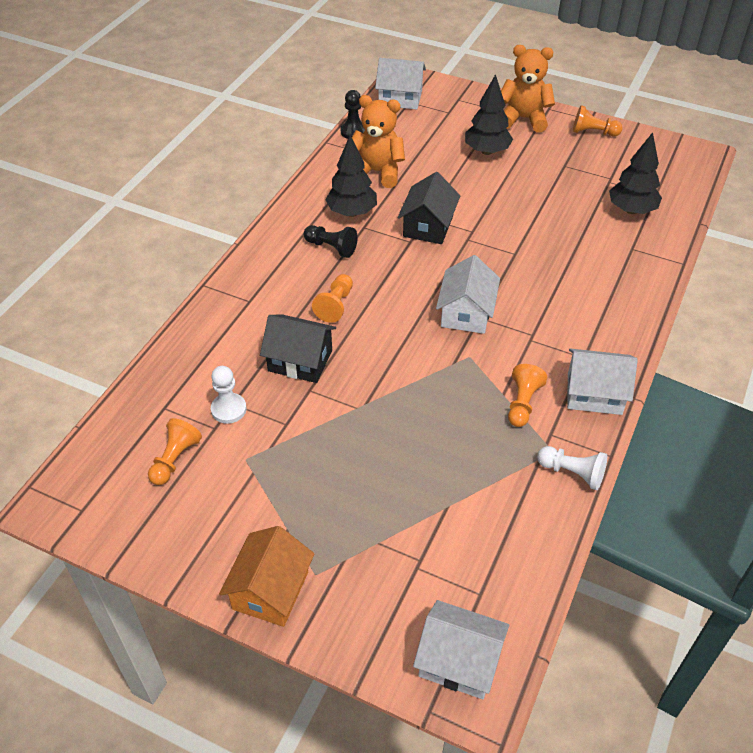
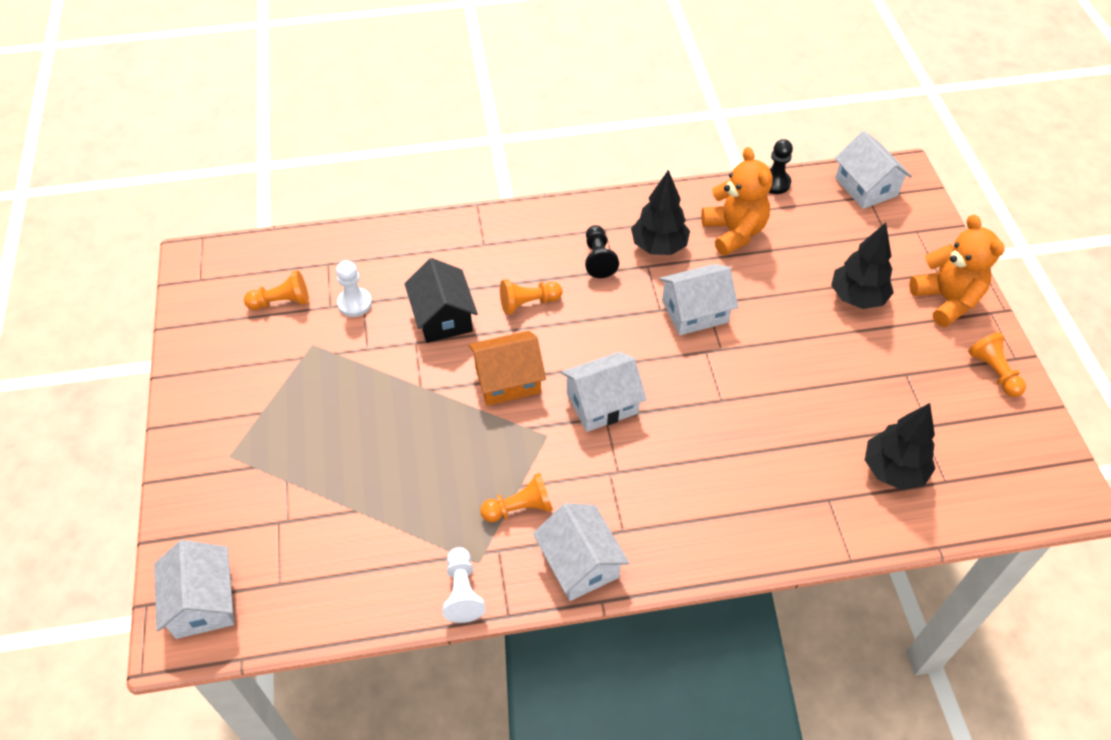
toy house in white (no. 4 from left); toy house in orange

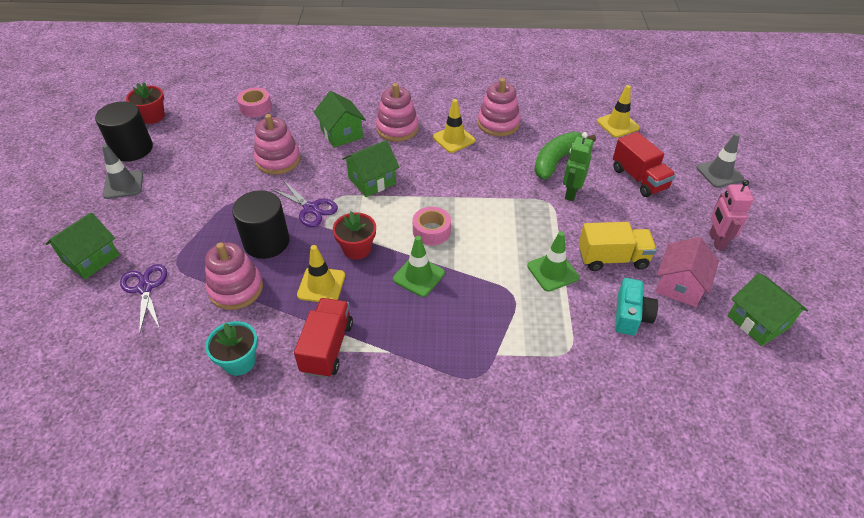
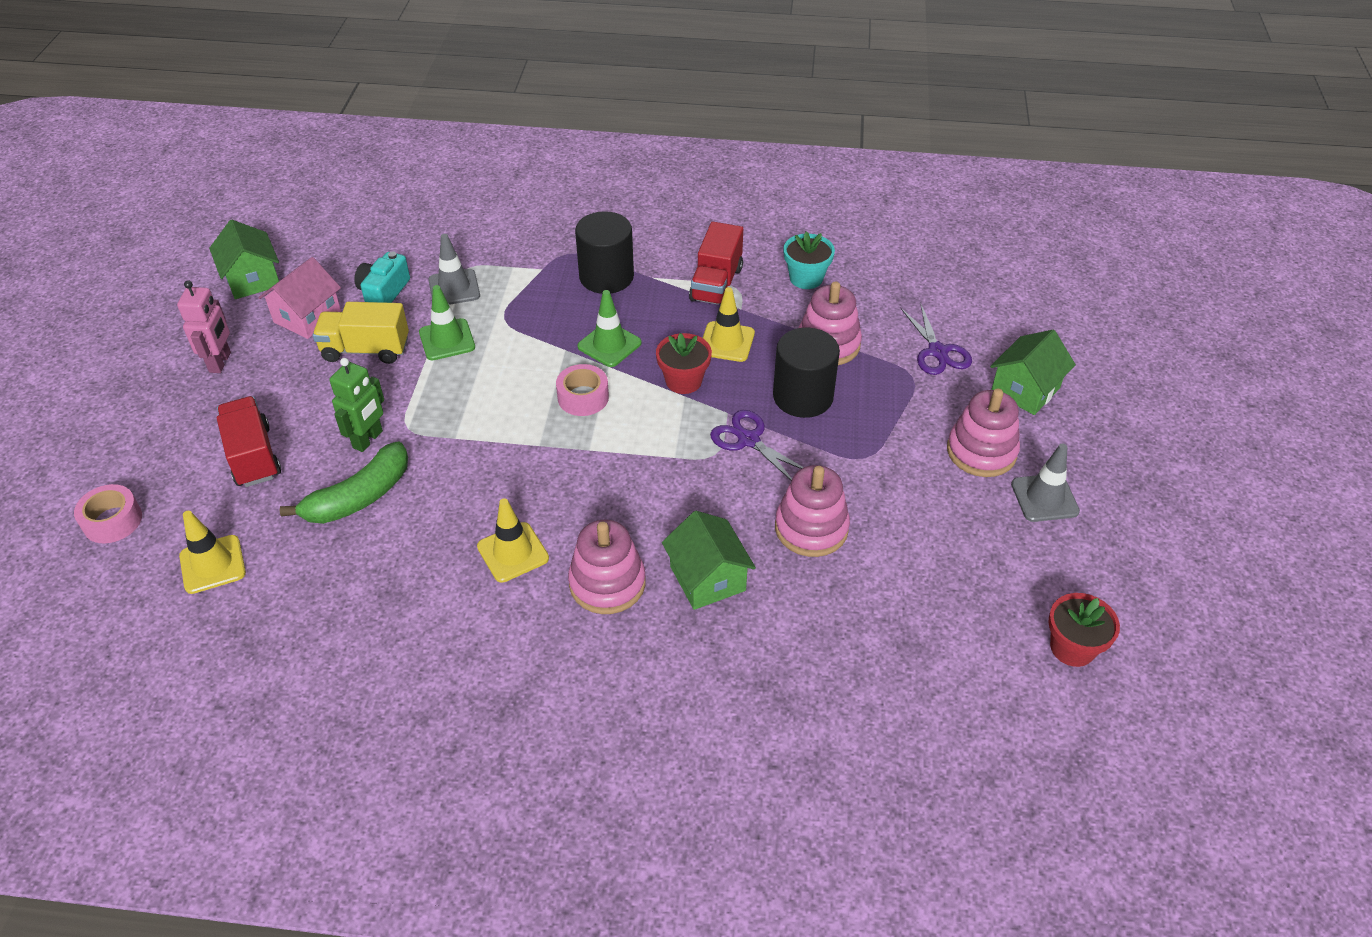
ring stacker in rosy (no. 4 from left); sticky tape in rosy (no. 1 from left); solid cylinder in jet-black (no. 1 from left); traffic cone in grey (no. 1 from left); toy house in leaf-green (no. 3 from left in the first image)

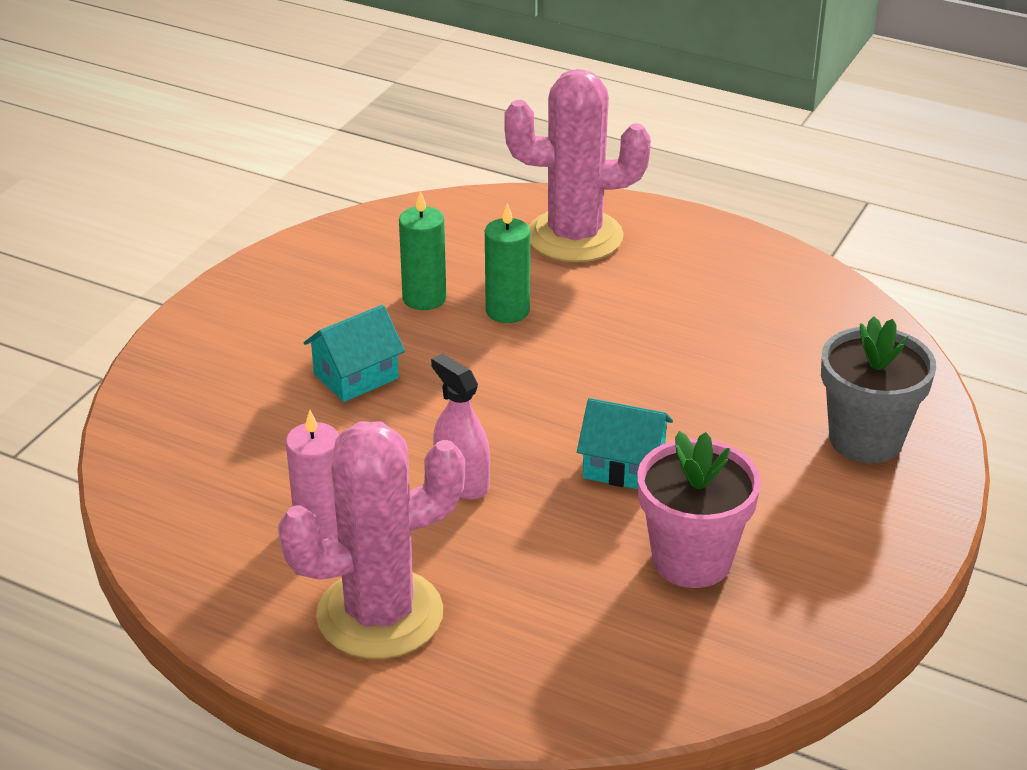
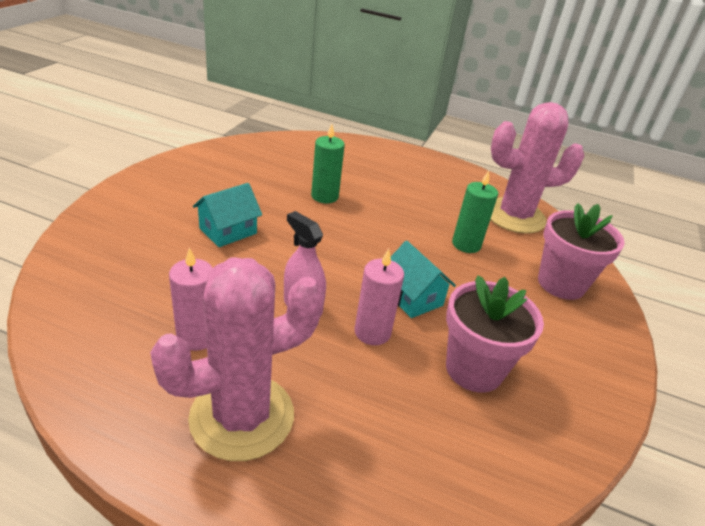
prickly plant in rosy (no. 2 from left); candle in leaf-green (no. 2 from left); plant pot in rosy (no. 2 from left); toy house in turquoise (no. 2 from left); candle in rosy (no. 2 from left)

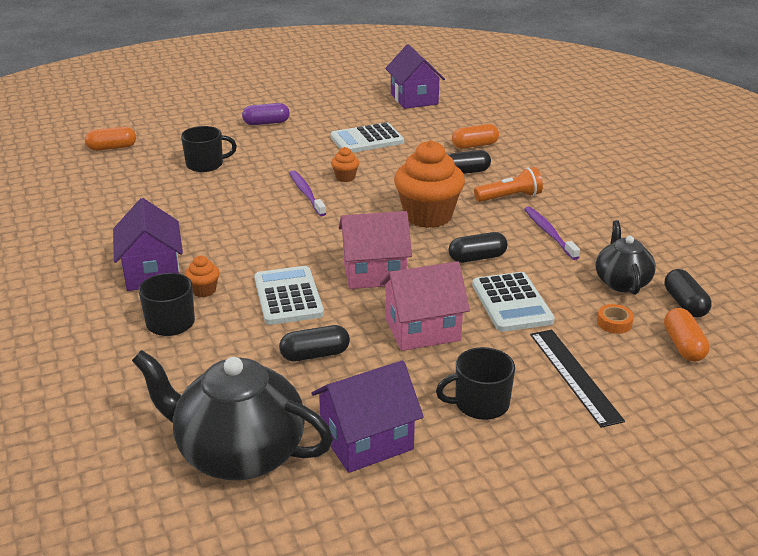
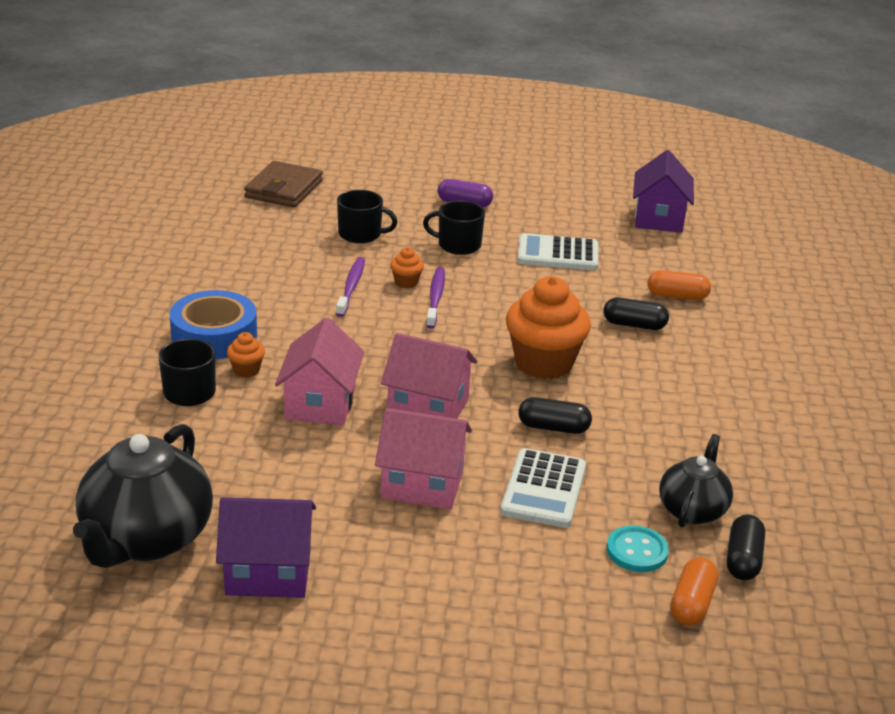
card wallet in brown; muffin in orange (no. 2 from left); torch in orange; sticky tape in royal blue; dental brush in purple (no. 1 from left); toy house in rosy (no. 1 from left); shirt button in turquoise; pill in jet-black (no. 1 from left in the first image); ruler in jet-black; mug in jet-black (no. 3 from left); china teapot in jet-black (no. 1 from left)

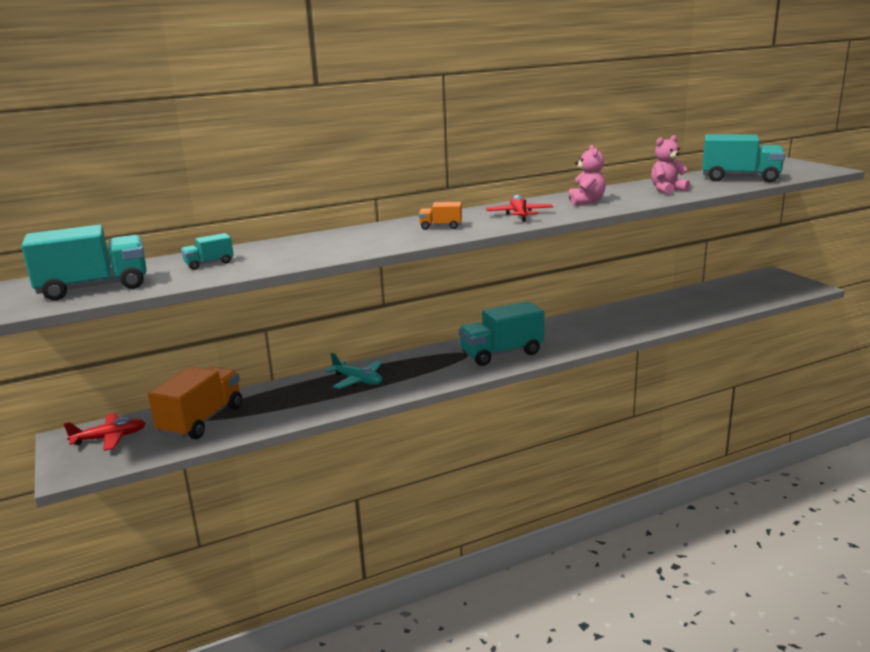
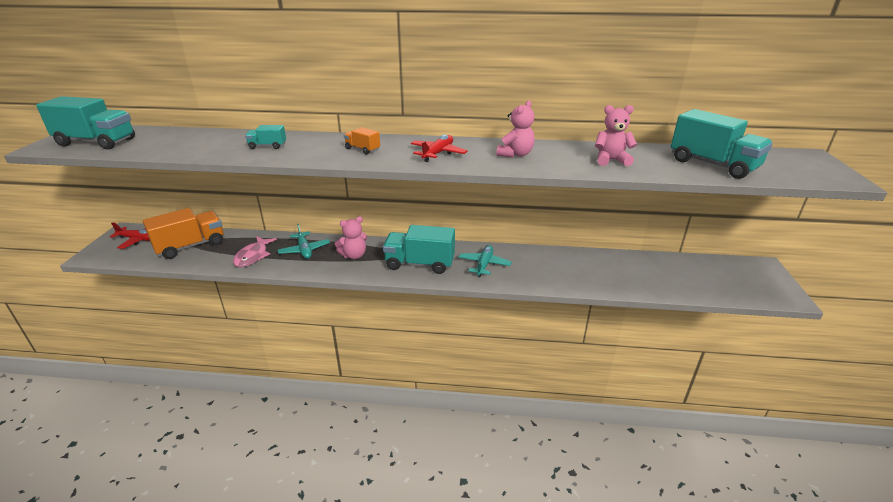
truck in turquoise (no. 2 from left); stuffed bear in rosy (no. 1 from left); fish in rosy; plane in turquoise (no. 2 from left)

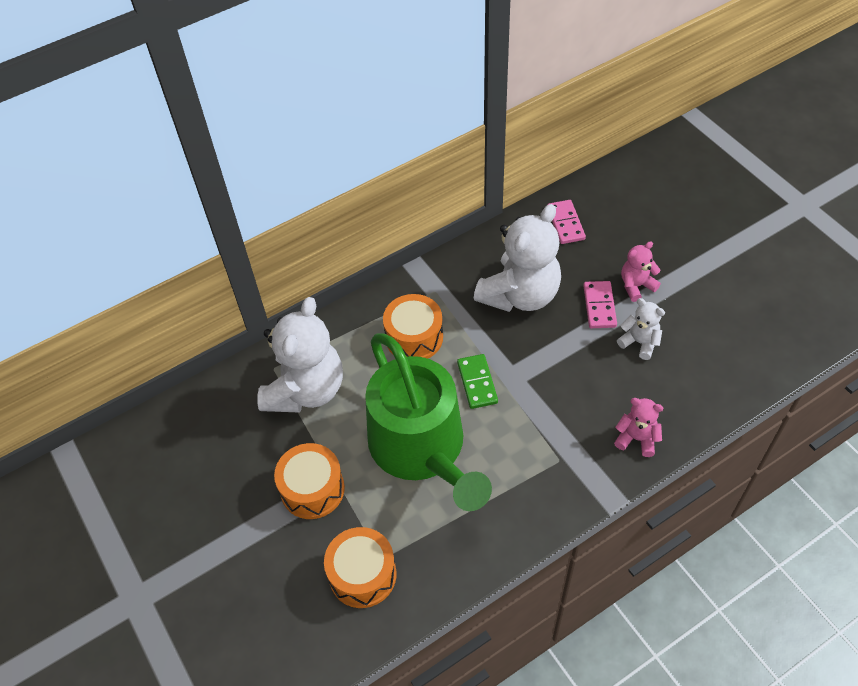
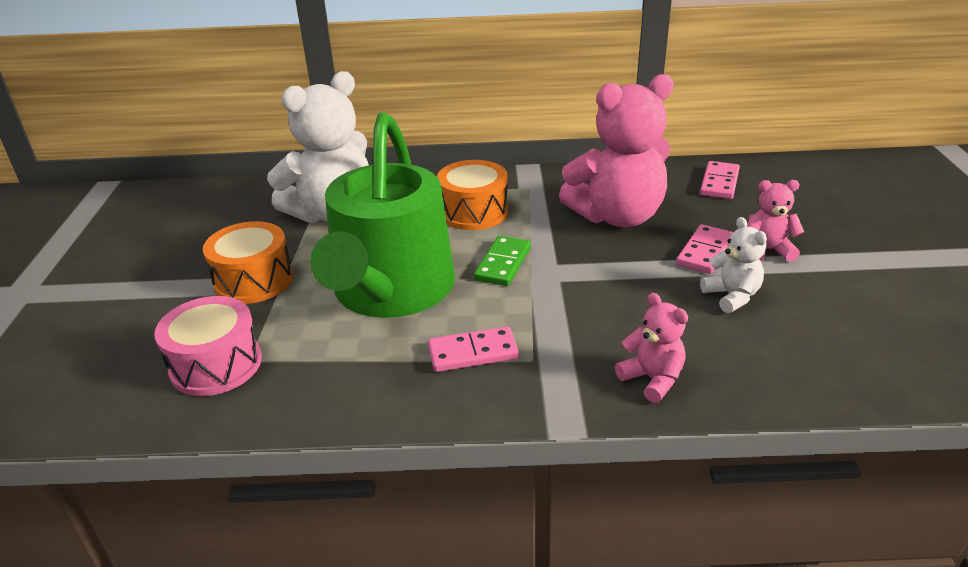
stuffed bear in rosy (no. 1 from left); snare drum in rosy; domino in rosy (no. 1 from left)

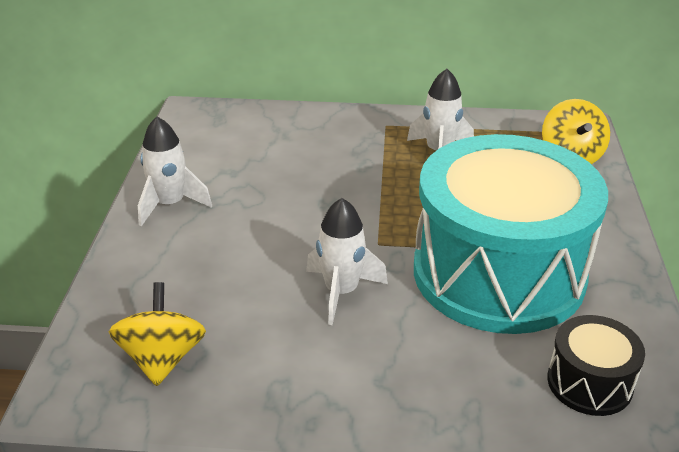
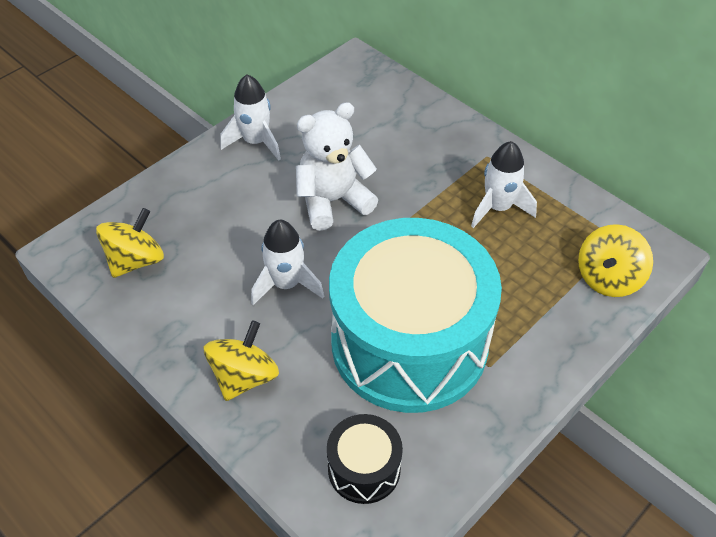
stuffed bear in white; spinning top in bright yellow (no. 2 from left)

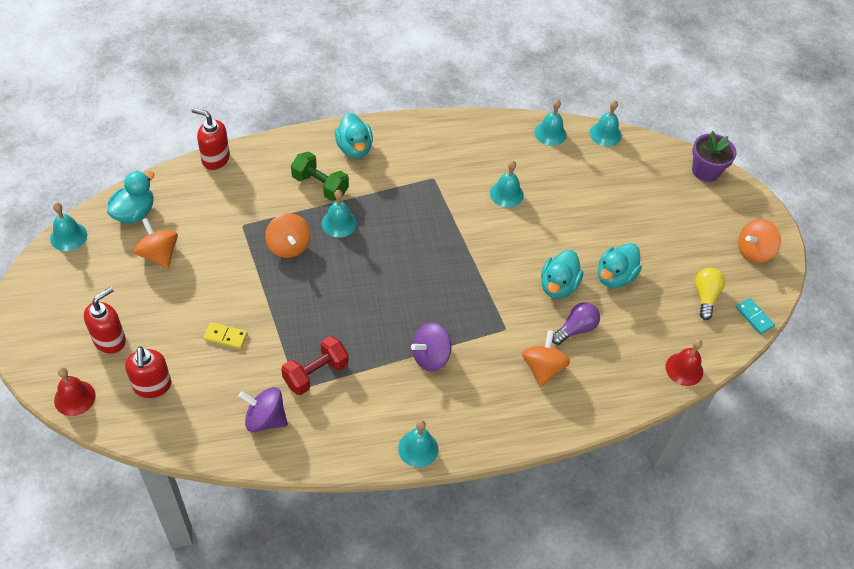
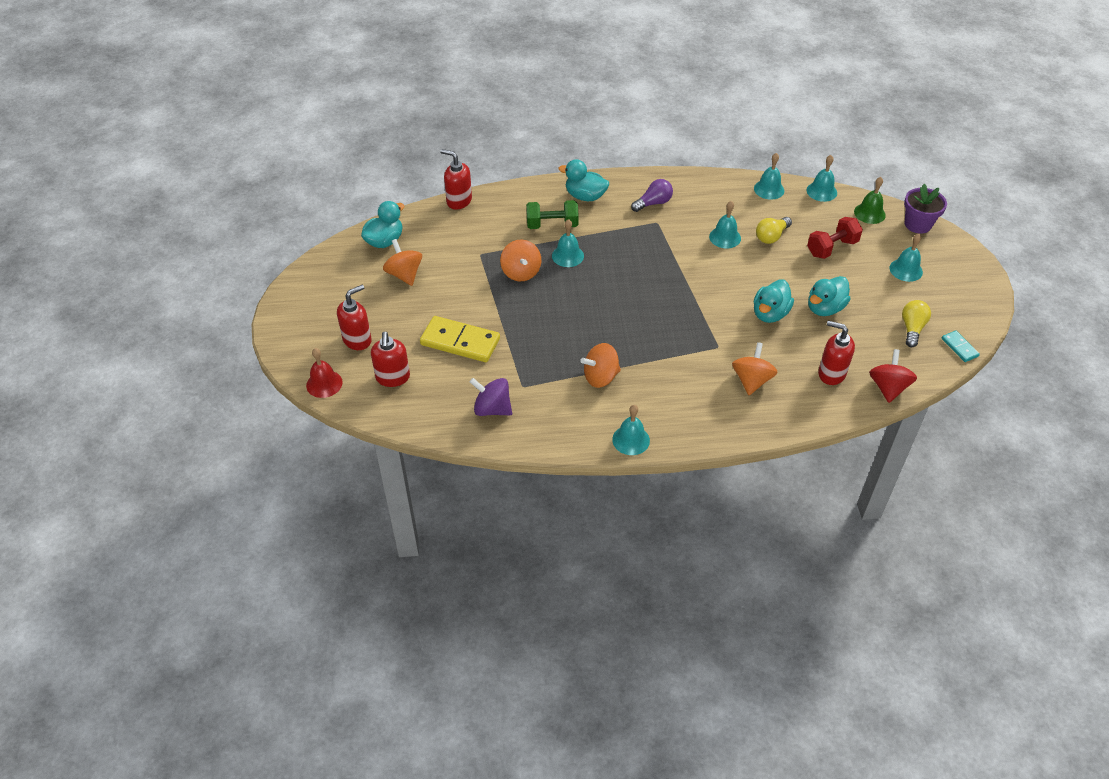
duck in turquoise (no. 2 from left); free weight in leaf-green; hand bell in turquoise (no. 6 from left); spinning top in orange (no. 3 from left); bulb in purple; domino in bright yellow; spinning top in purple (no. 2 from left in the first image); free weight in scarlet; spinning top in scarlet; hand bell in leaf-green; bulb in bright yellow (no. 1 from left); soap pump in scarlet (no. 4 from left)

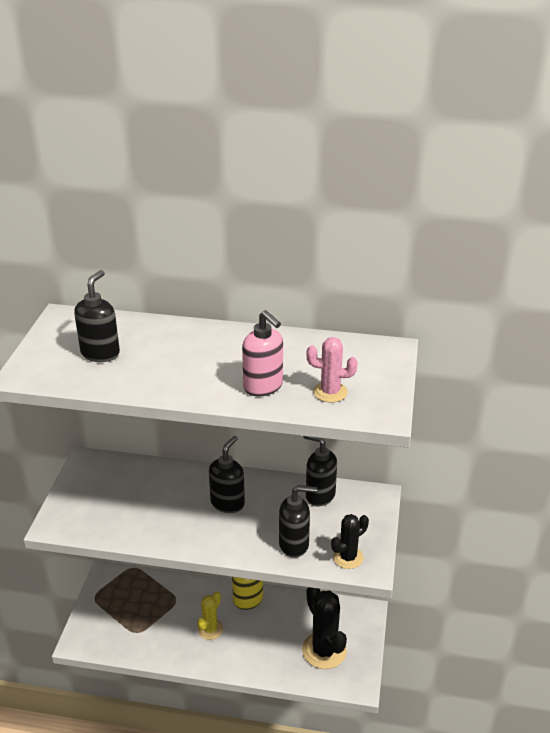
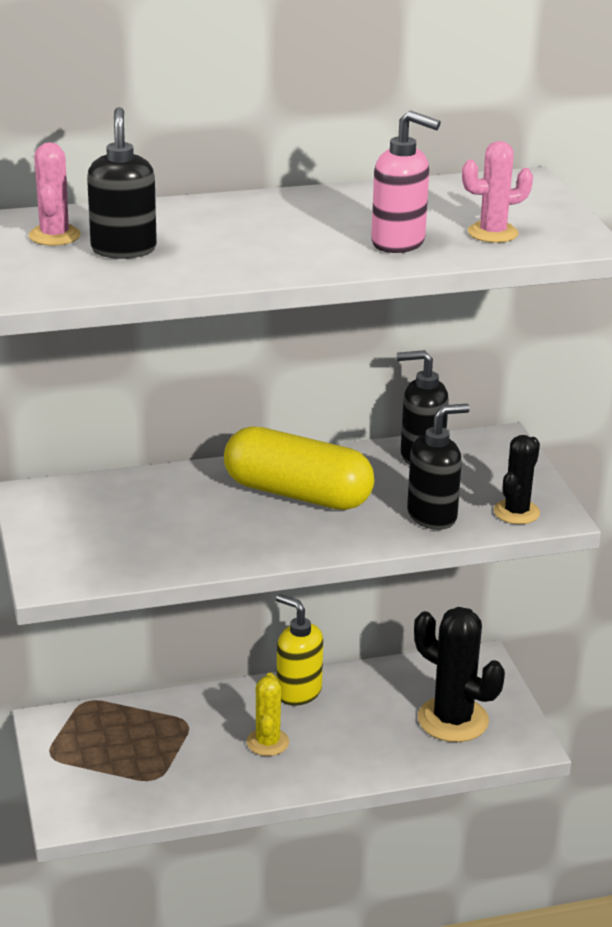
pill in bright yellow; prickly plant in rosy (no. 1 from left)

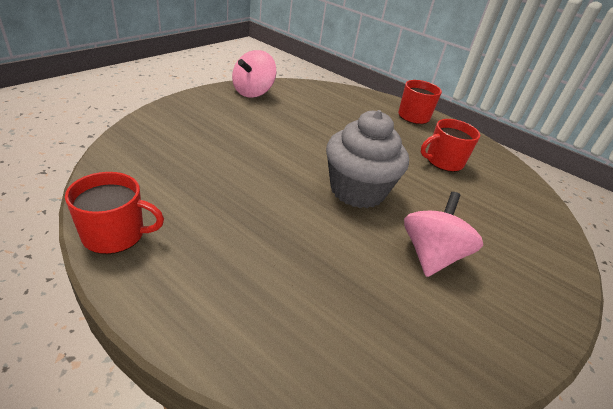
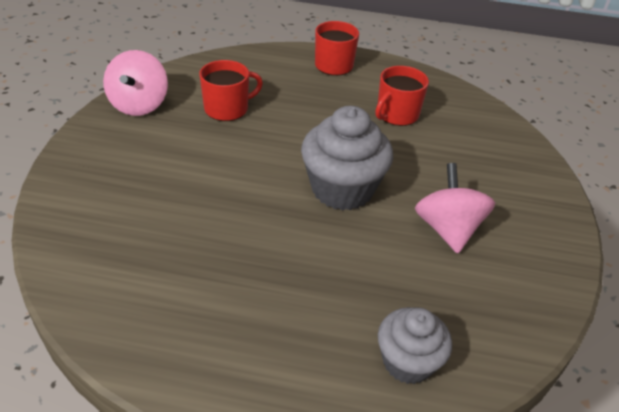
mug in scarlet (no. 1 from left); muffin in grey (no. 2 from left)

